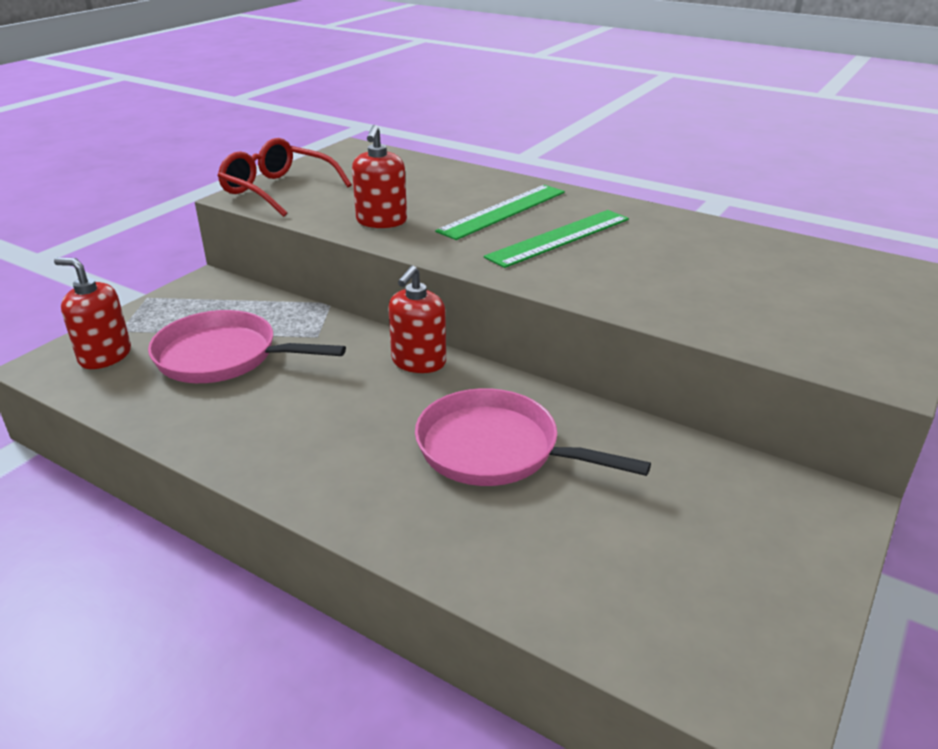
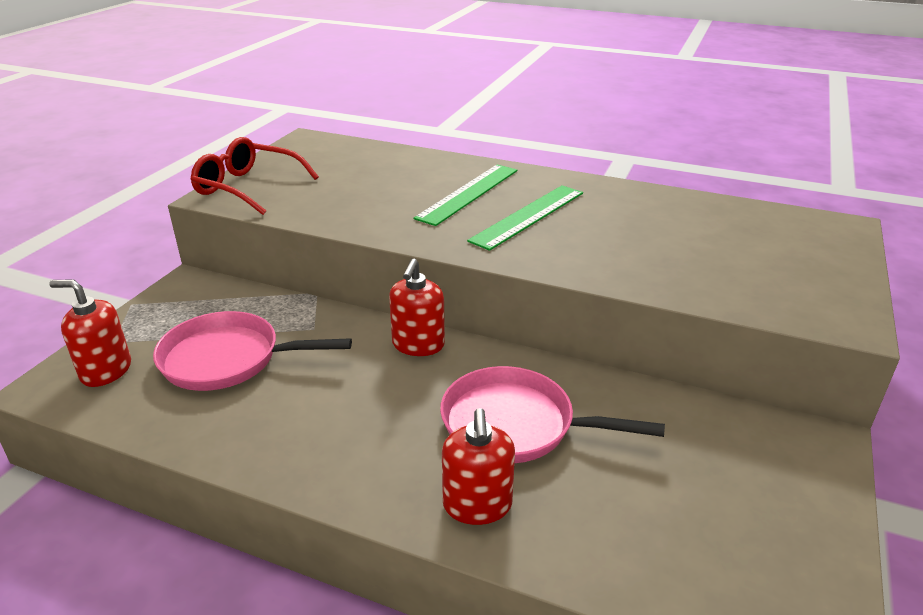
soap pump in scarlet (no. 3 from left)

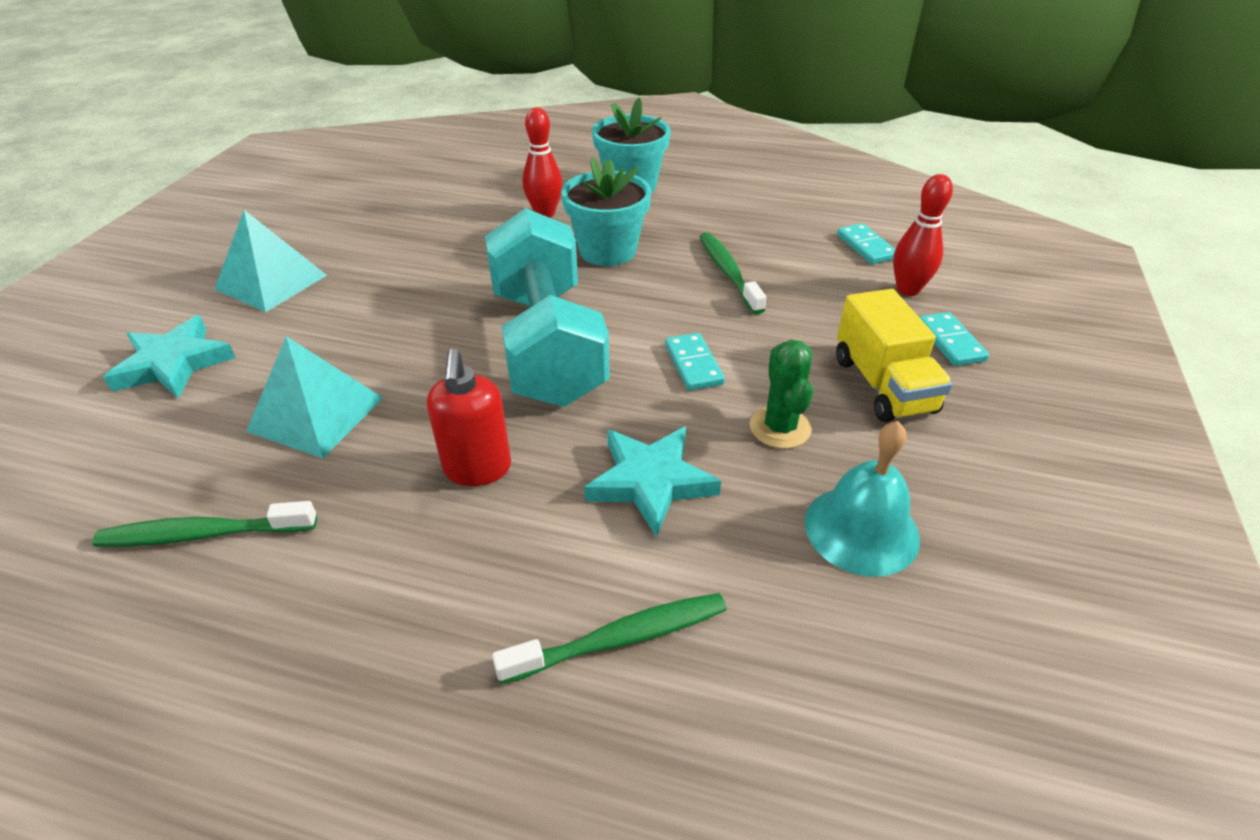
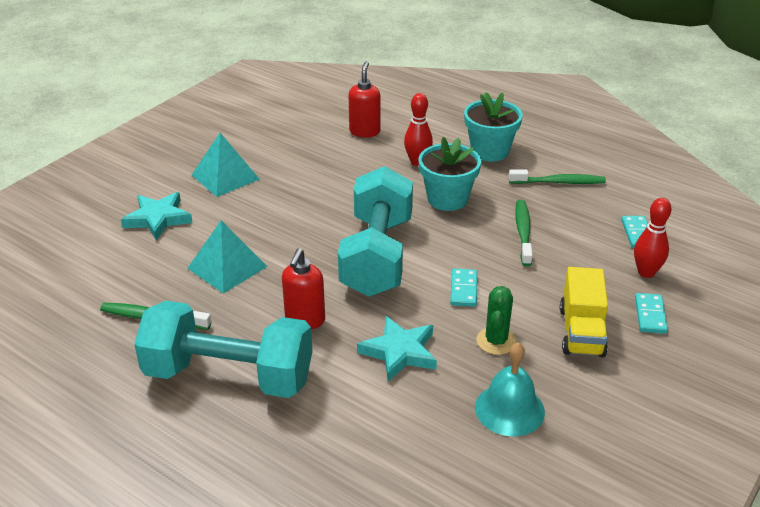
dental brush in leaf-green (no. 3 from left); soap pump in scarlet (no. 2 from left); free weight in turquoise (no. 1 from left)

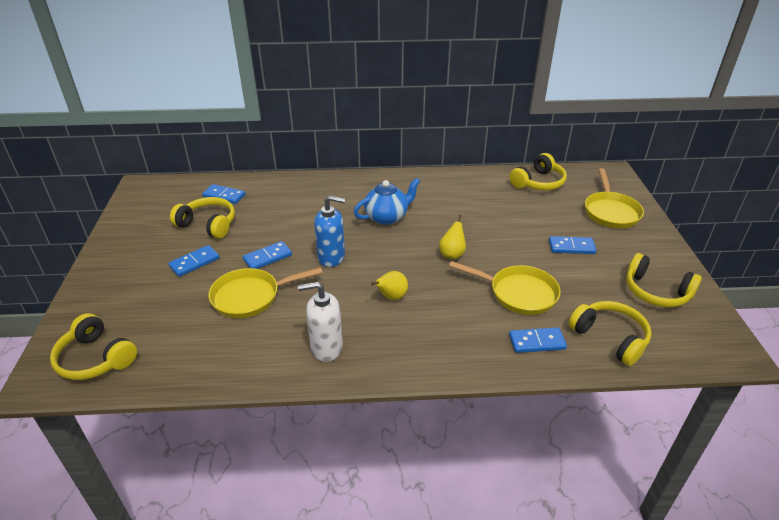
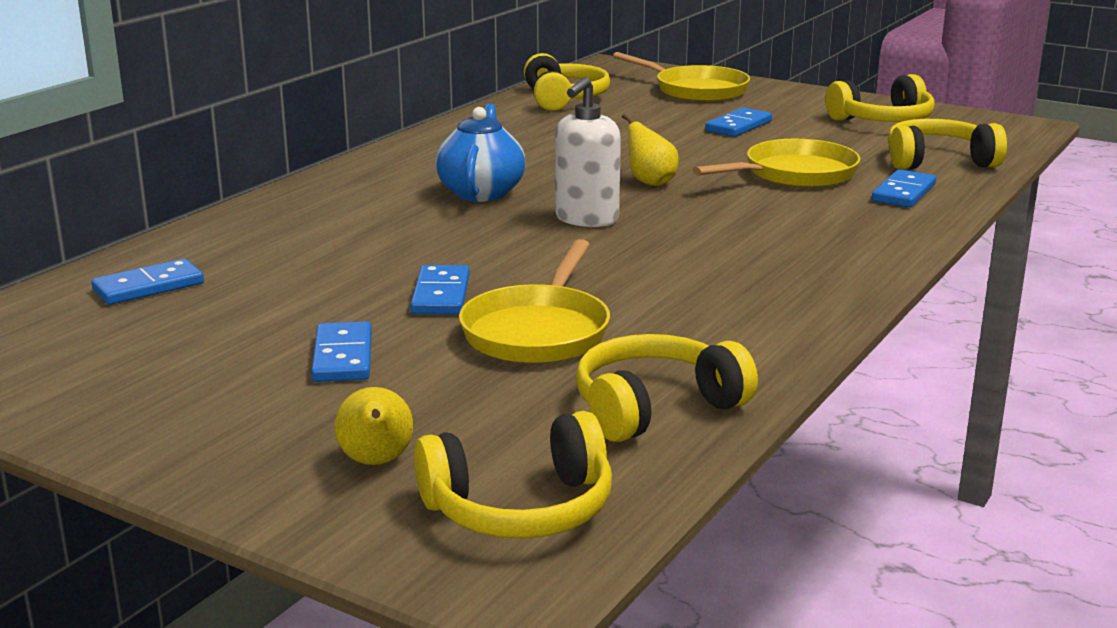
soap pump in royal blue; over-ear headphones in bright yellow (no. 3 from left); toy pear in bright yellow (no. 1 from left); soap pump in white

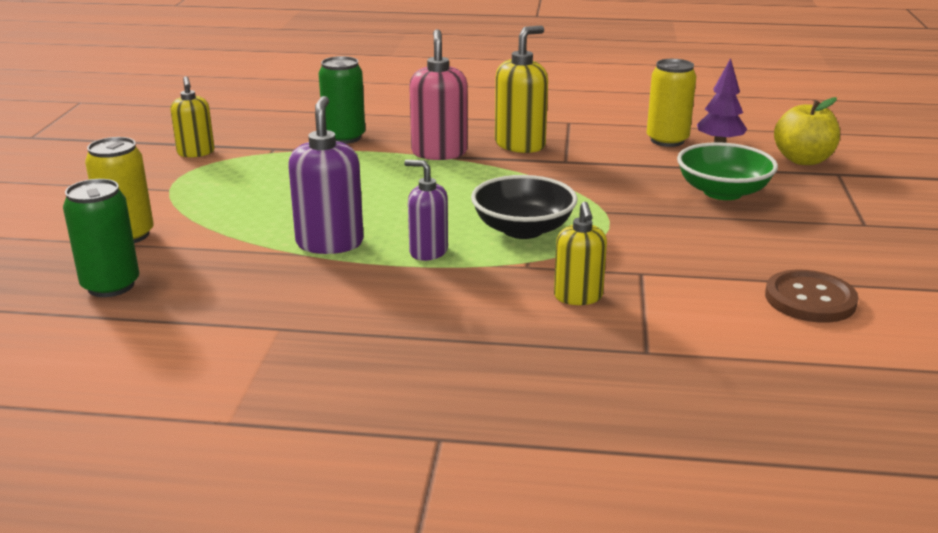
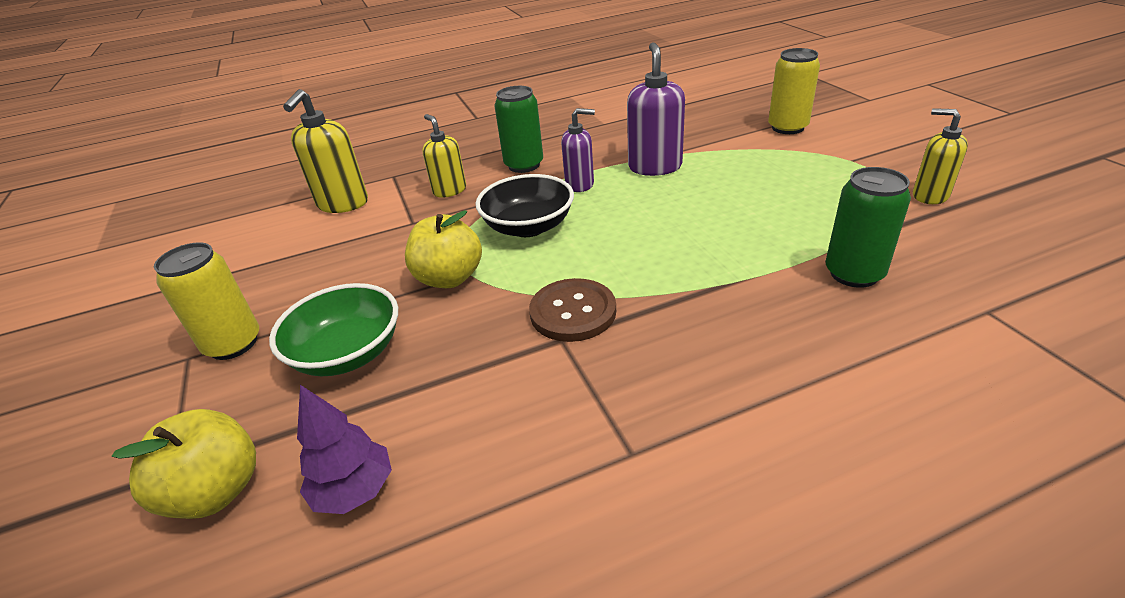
soap pump in bright yellow (no. 1 from left); soap pump in rosy; soda can in bright yellow (no. 1 from left); soap pump in purple (no. 2 from left); soda can in leaf-green (no. 1 from left); shirt button in brown; apple in bright yellow (no. 2 from left)

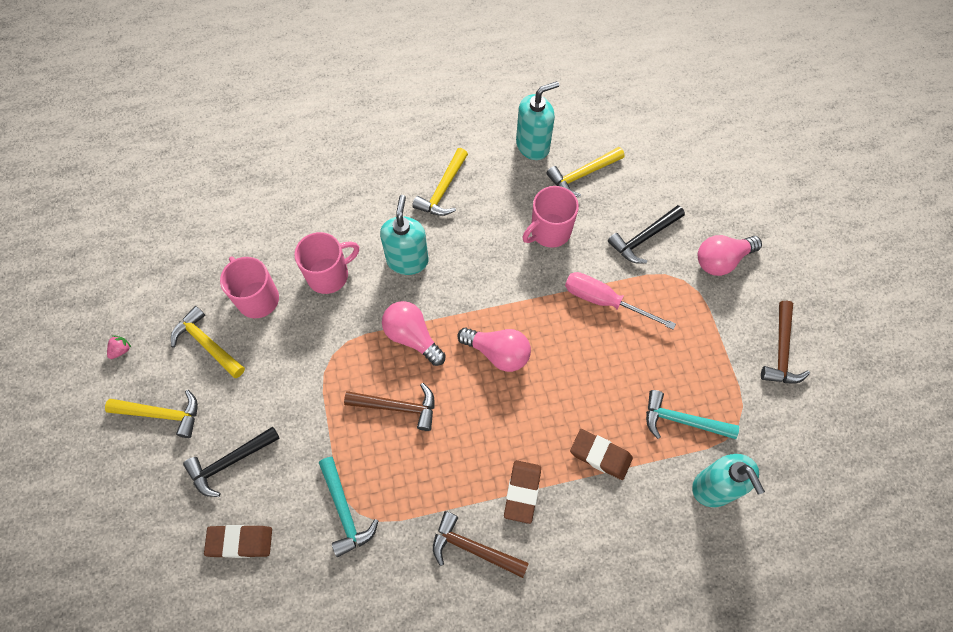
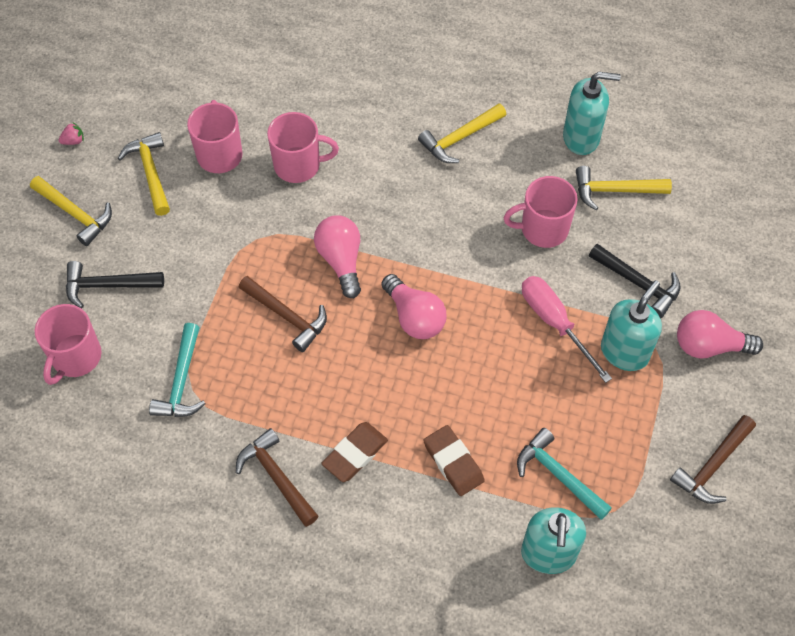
soap pump in turquoise (no. 3 from left); carpenter's hammer in jet-black (no. 2 from left); mug in rosy (no. 1 from left)

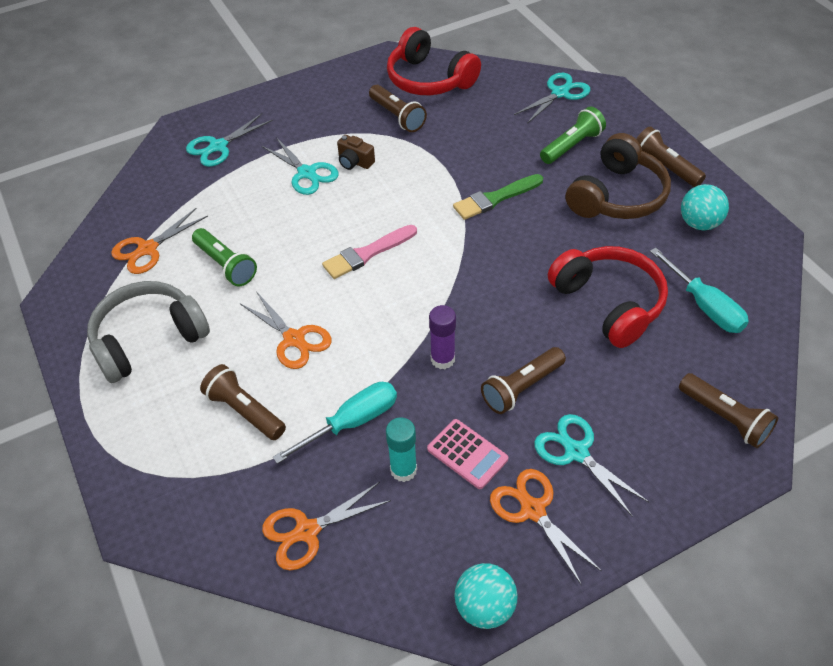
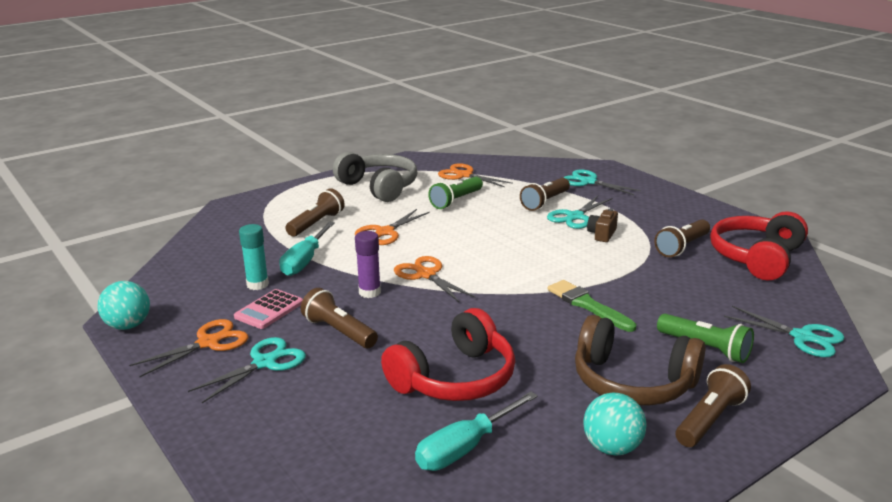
brush in rosy; torch in brown (no. 3 from left); screwdriver in turquoise (no. 1 from left); pair of scissors in orange (no. 3 from left)

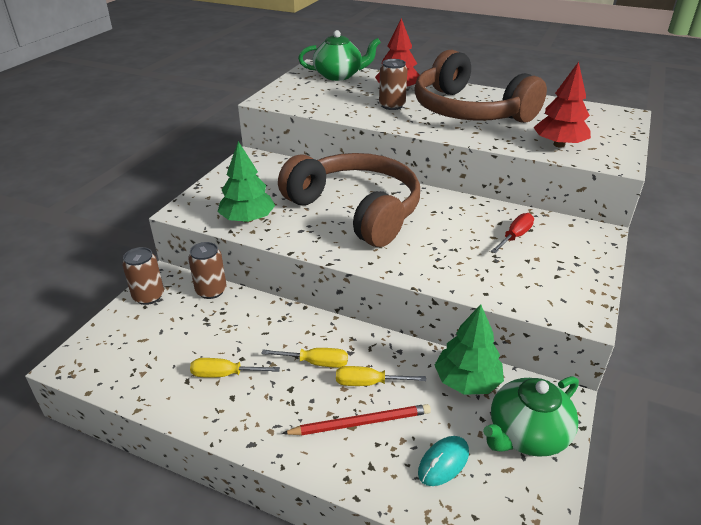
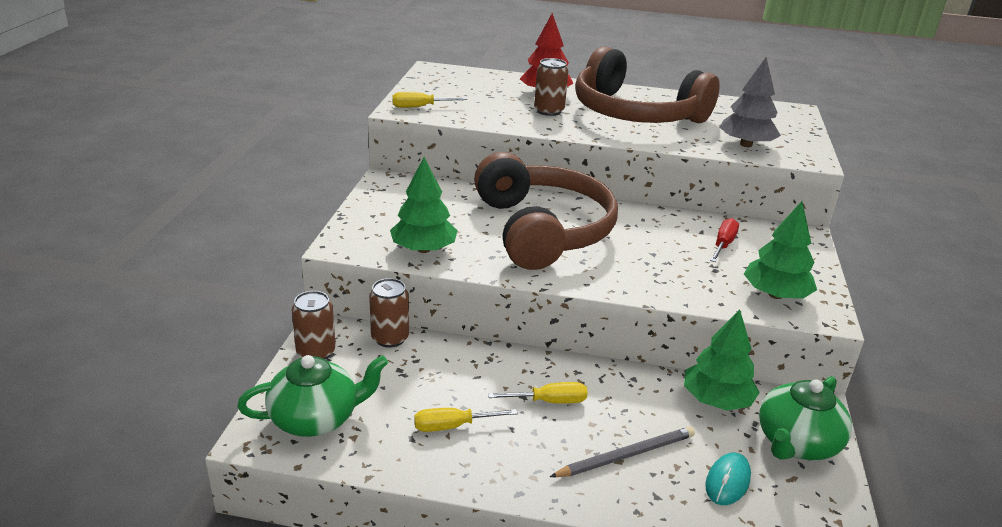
china teapot in leaf-green (no. 1 from left); tree in grey; over-ear headphones in brown (no. 1 from left); screwdriver in bright yellow (no. 1 from left); pencil in grey; tree in leaf-green (no. 3 from left)

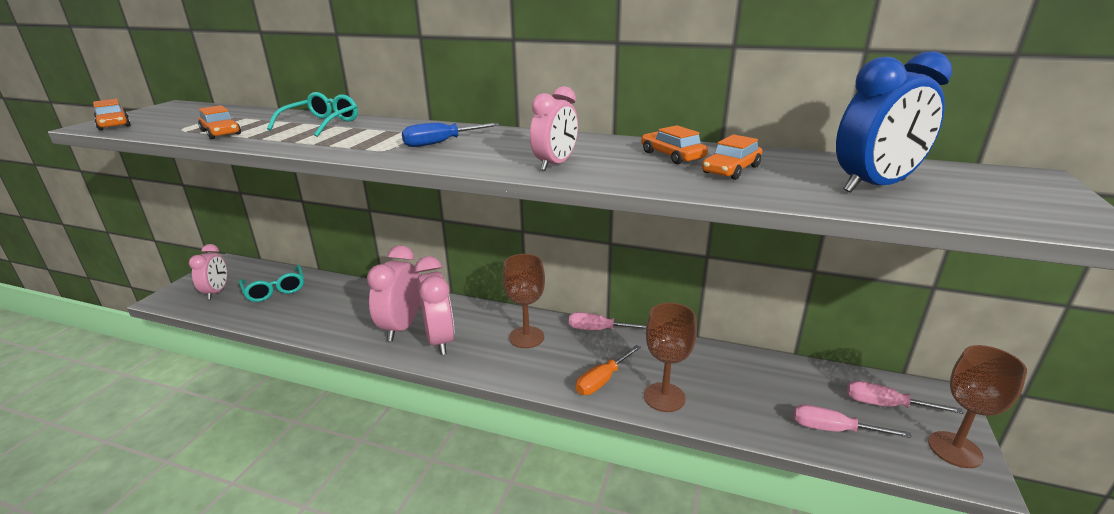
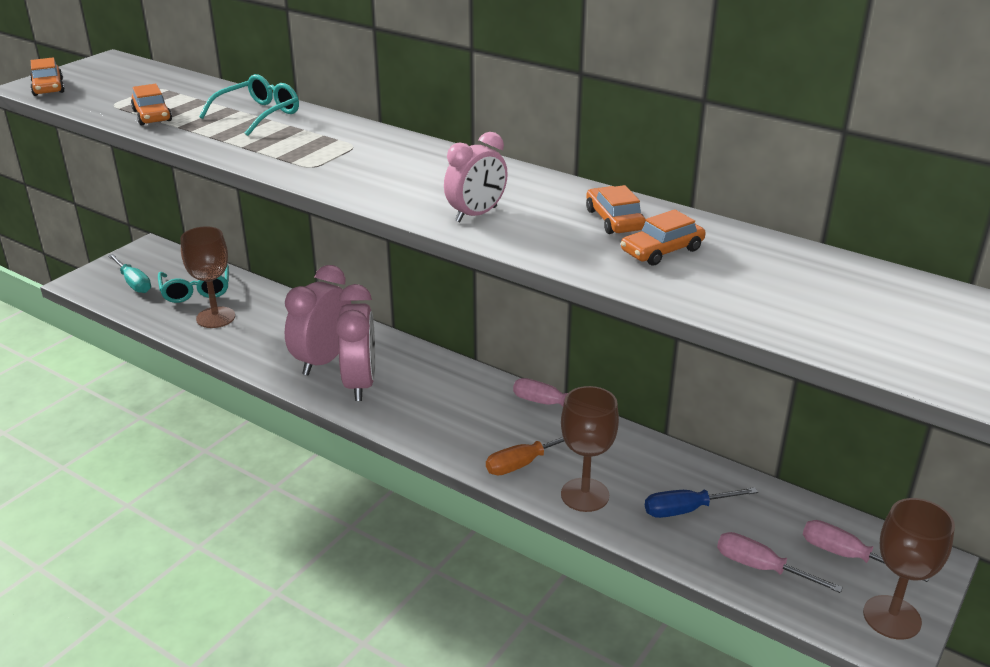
clock in royal blue; screwdriver in royal blue; screwdriver in turquoise; wine glass in brown (no. 1 from left)

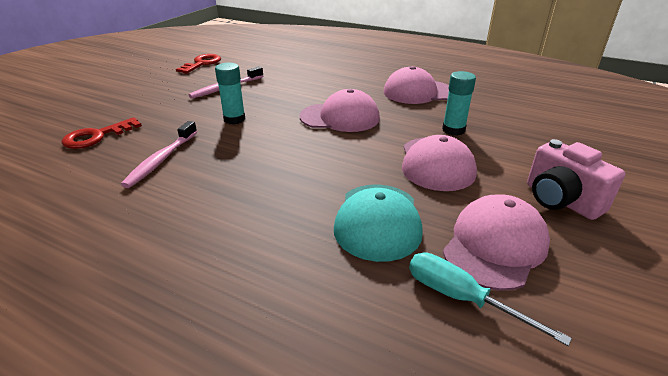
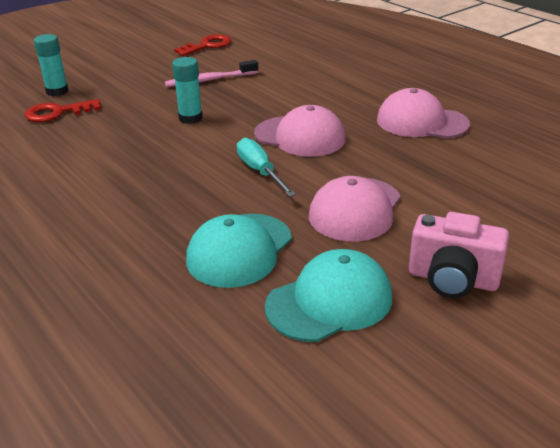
glue stick in turquoise (no. 1 from left); dental brush in rosy (no. 1 from left in the first image); camera in rosy; cap in turquoise (no. 2 from left); screwdriver in turquoise

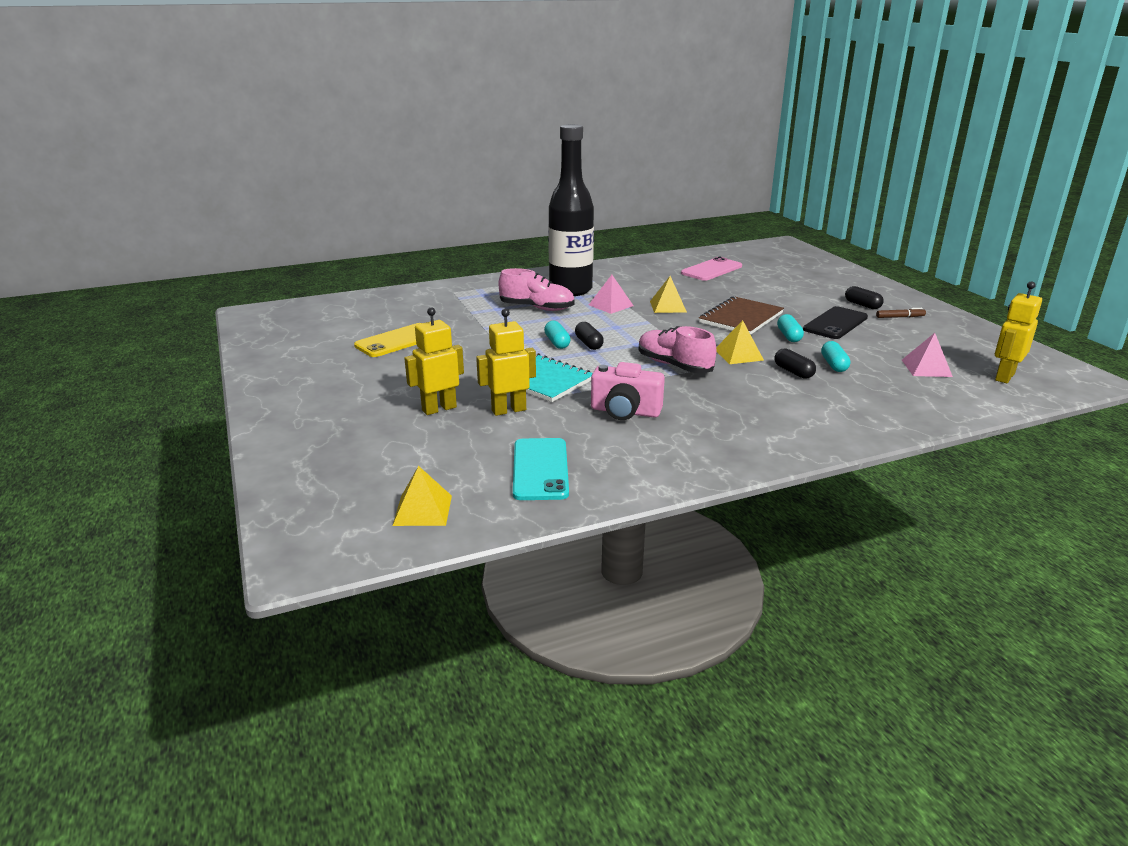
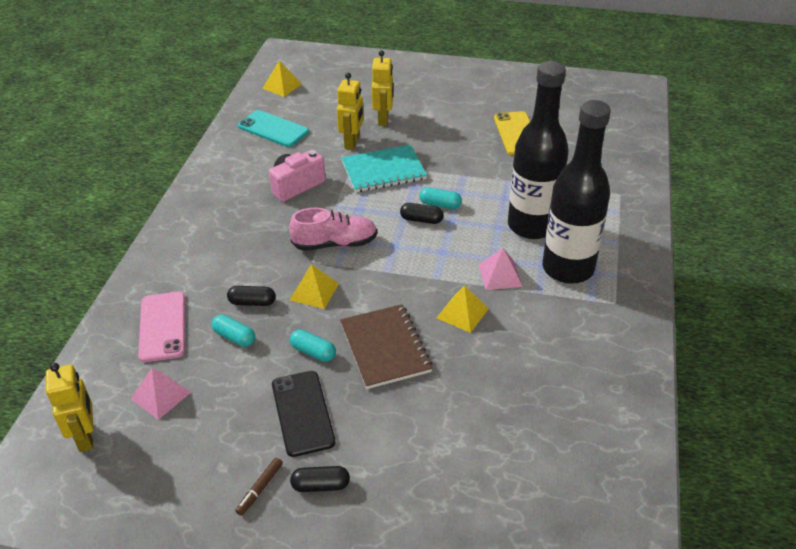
mobile phone in rosy; bottle in jet-black (no. 1 from left)

